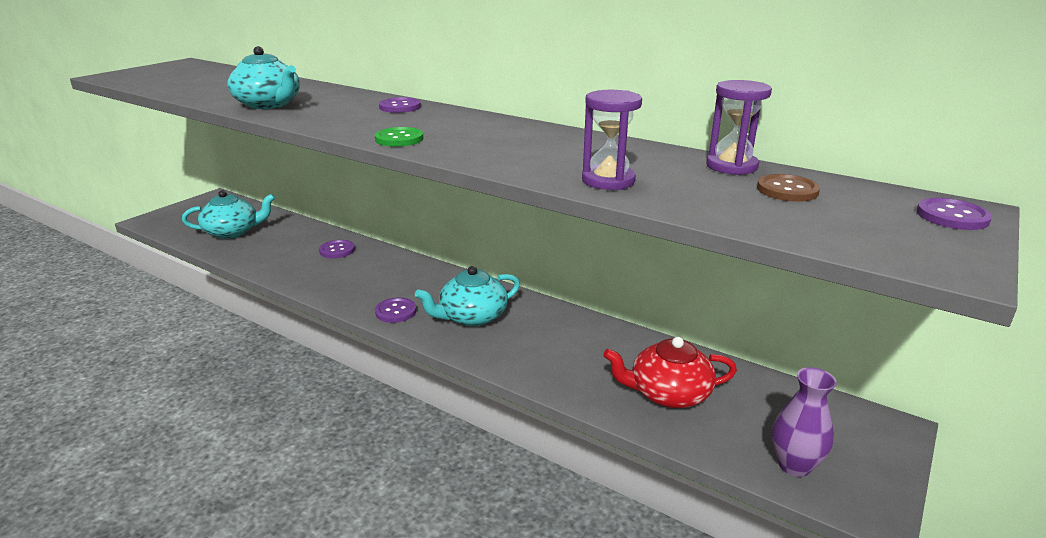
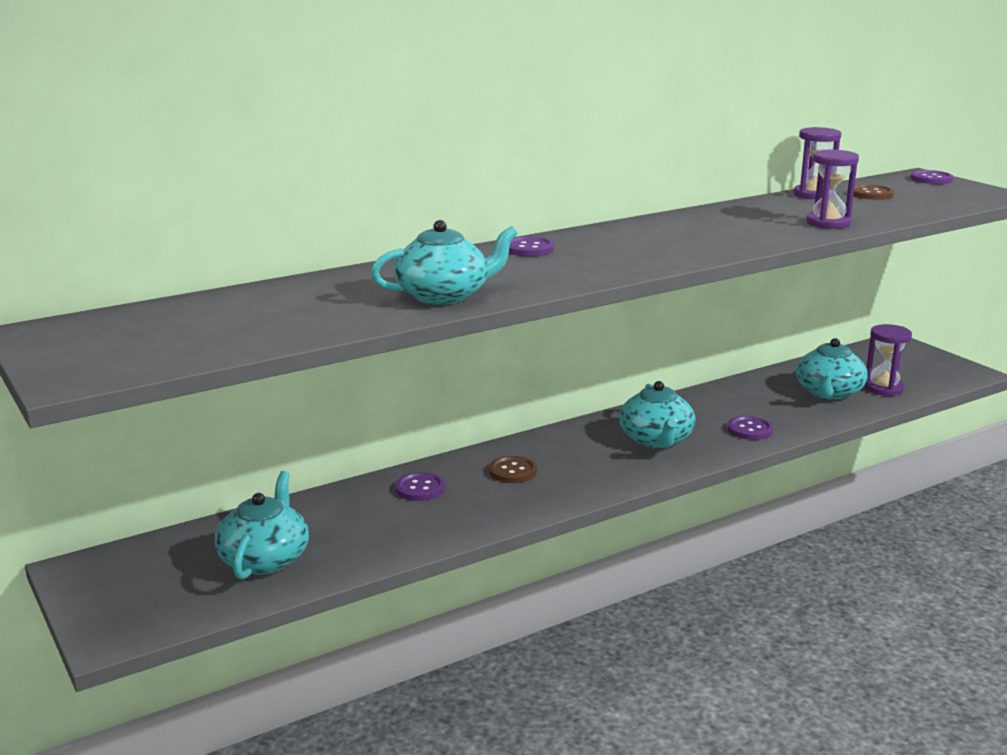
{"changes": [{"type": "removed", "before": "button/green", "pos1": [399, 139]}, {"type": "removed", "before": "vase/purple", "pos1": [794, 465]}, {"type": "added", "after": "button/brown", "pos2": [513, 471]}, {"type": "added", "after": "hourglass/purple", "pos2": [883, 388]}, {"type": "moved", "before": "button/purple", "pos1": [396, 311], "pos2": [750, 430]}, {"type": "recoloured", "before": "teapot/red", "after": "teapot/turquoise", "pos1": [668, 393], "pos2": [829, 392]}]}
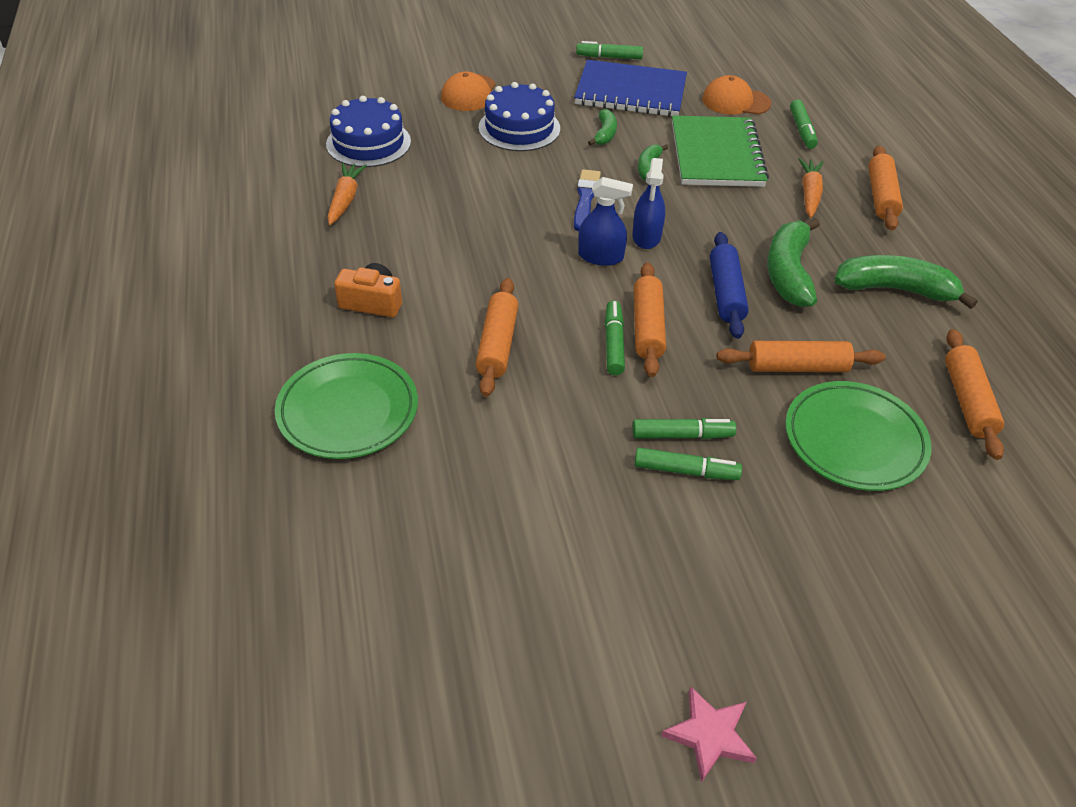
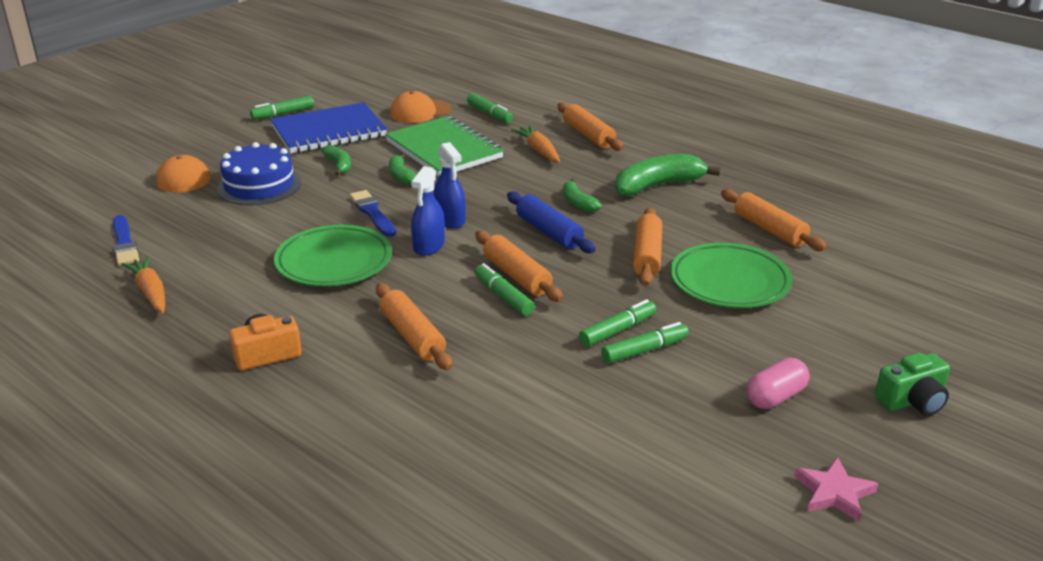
{"changes": [{"type": "added", "after": "capsule/pink", "pos2": [775, 397]}, {"type": "added", "after": "camera/green", "pos2": [912, 401]}, {"type": "moved", "before": "plate/green", "pos1": [348, 411], "pos2": [334, 261]}, {"type": "replaced", "before": "cake/blue", "after": "brush/blue", "pos1": [368, 143], "pos2": [124, 243]}, {"type": "turned", "before": "spray bottle/blue", "pos1": [600, 256], "pos2": [429, 246], "turn": 135}, {"type": "turned", "before": "rolling pin/orange", "pos1": [797, 367], "pos2": [646, 256], "turn": -45}, {"type": "resized", "before": "banana/green", "pos1": [788, 272], "pos2": [578, 203], "scale": 0.54}]}
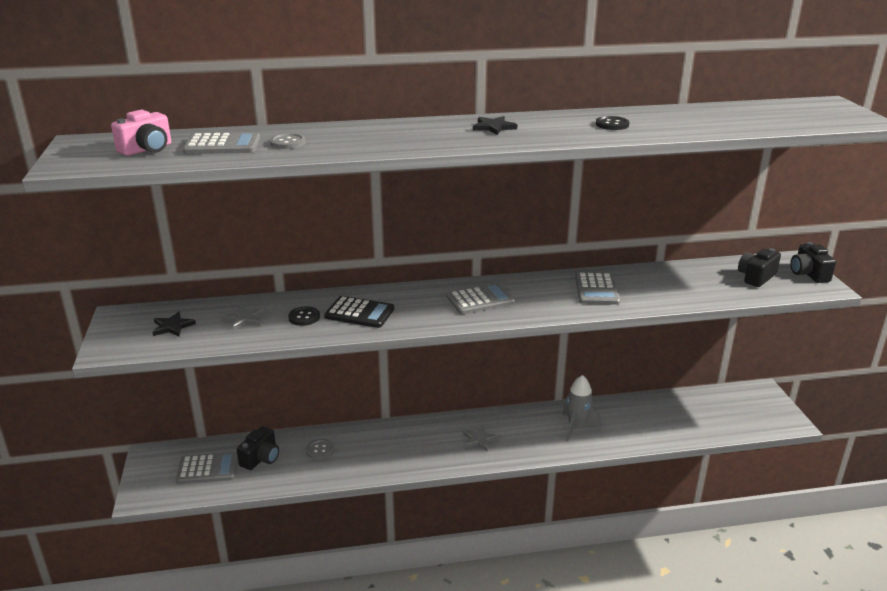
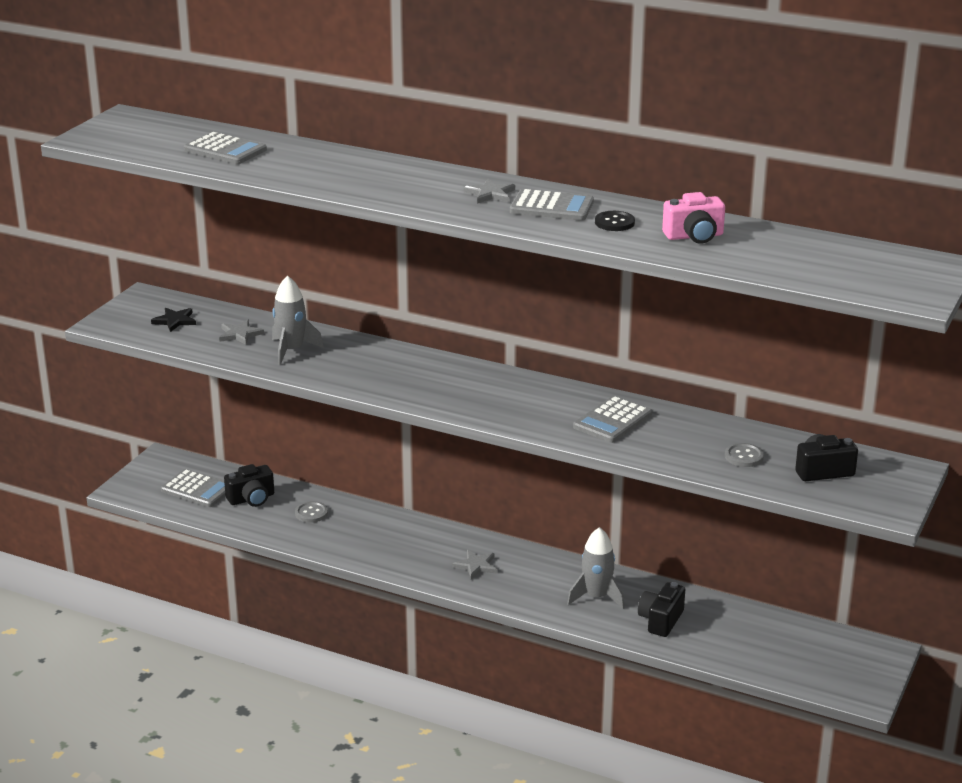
{"changes": [{"type": "removed", "before": "calculator/black", "pos1": [359, 313]}, {"type": "moved", "before": "camera/pink", "pos1": [147, 149], "pos2": [694, 236]}, {"type": "moved", "before": "button/grey", "pos1": [288, 143], "pos2": [744, 456]}, {"type": "moved", "before": "calculator/grey", "pos1": [480, 300], "pos2": [551, 207]}, {"type": "moved", "before": "camera/black", "pos1": [808, 274], "pos2": [661, 620]}, {"type": "replaced", "before": "button/black", "after": "rocket/grey", "pos1": [304, 317], "pos2": [292, 350]}, {"type": "recoloured", "before": "star/black", "after": "star/grey", "pos1": [493, 127], "pos2": [490, 194]}]}
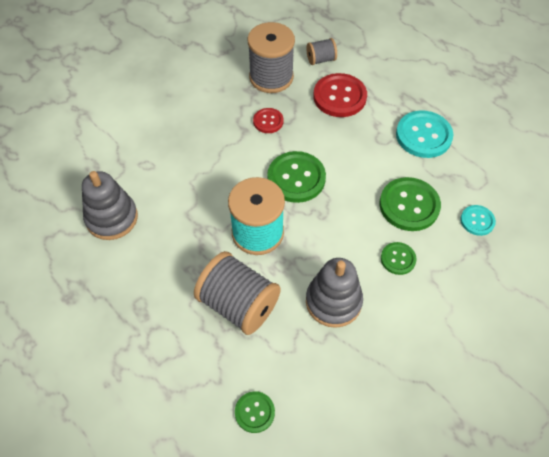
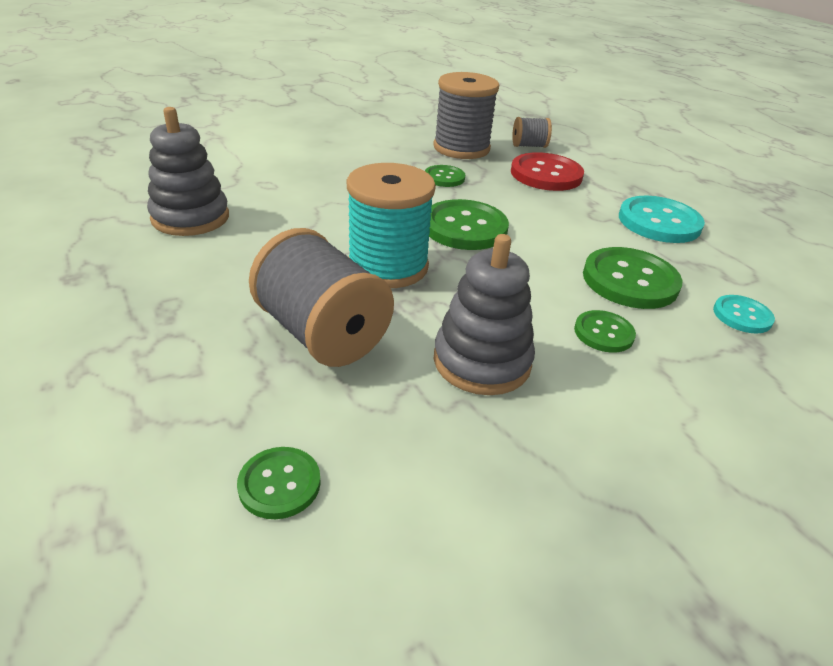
{"changes": [{"type": "recoloured", "before": "button/red", "after": "button/green", "pos1": [268, 121], "pos2": [444, 177]}]}
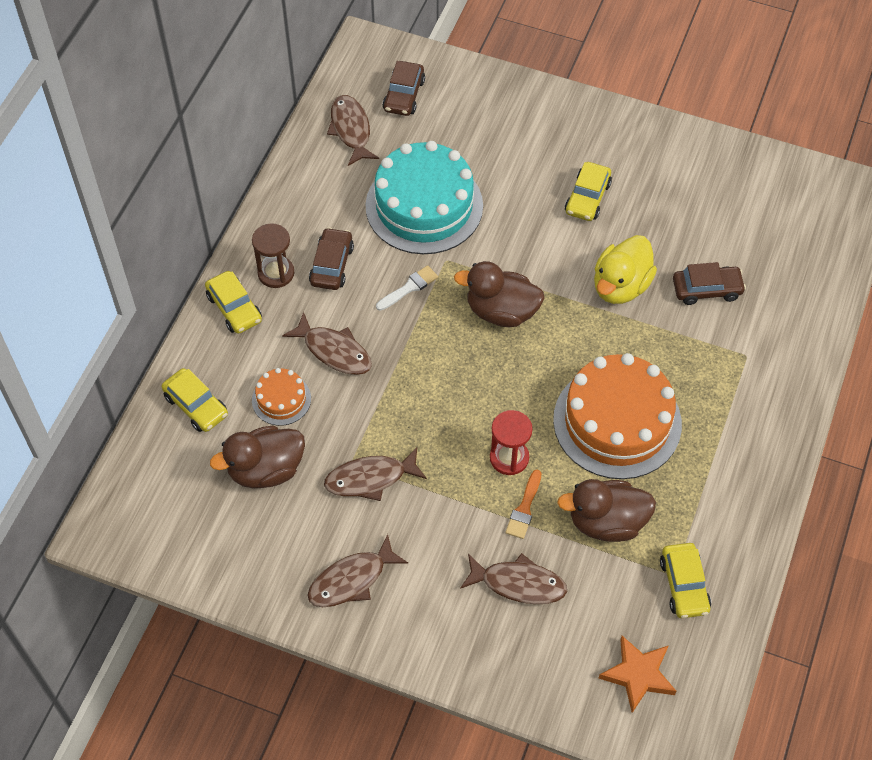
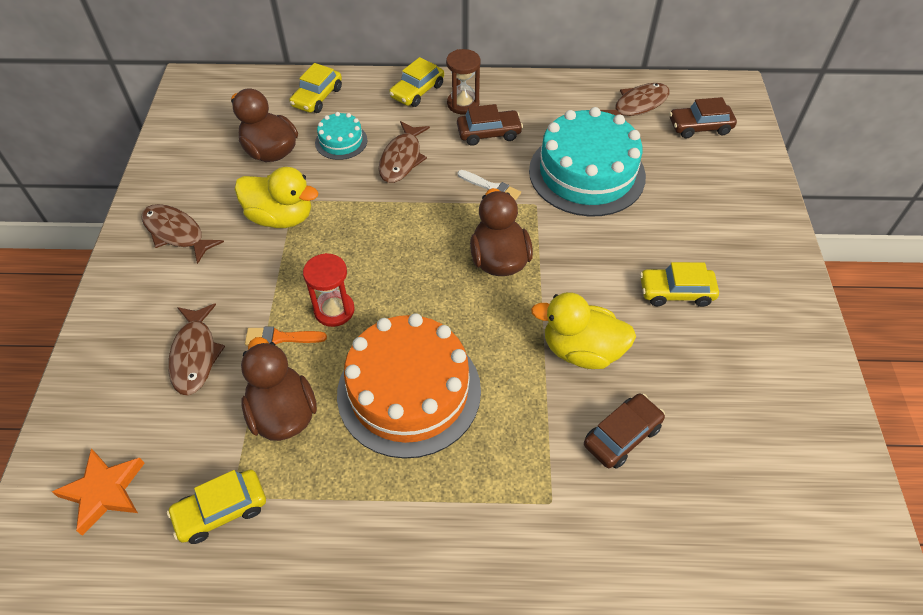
{"changes": [{"type": "replaced", "before": "fish/brown", "after": "duck/yellow", "pos1": [370, 478], "pos2": [281, 217]}, {"type": "recoloured", "before": "cake/orange", "after": "cake/turquoise", "pos1": [281, 399], "pos2": [341, 141]}, {"type": "turned", "before": "car/brown", "pos1": [707, 289], "pos2": [622, 436], "turn": -105}]}
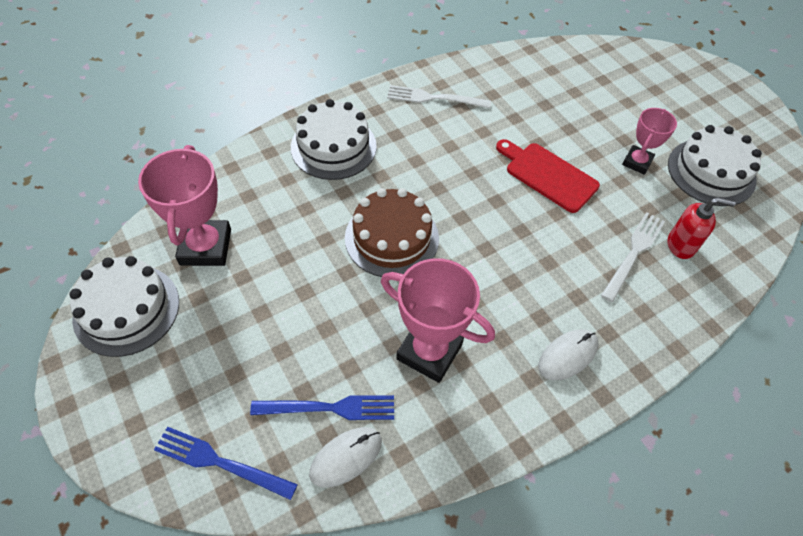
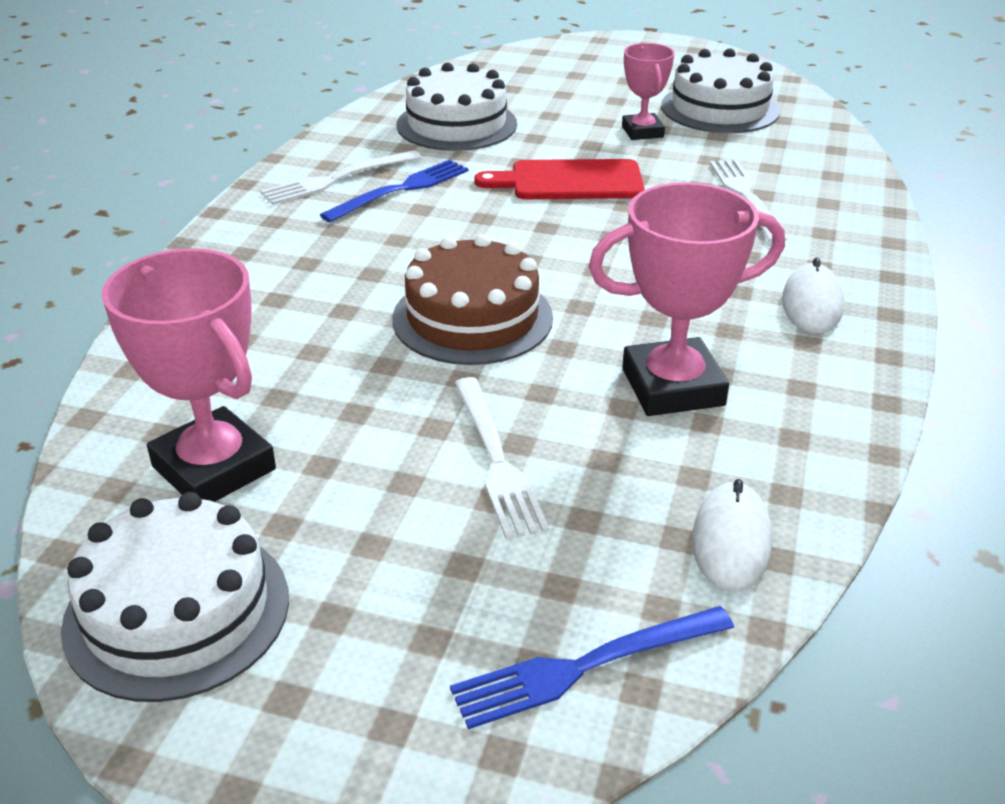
{"changes": [{"type": "removed", "before": "soap dispenser/red", "pos1": [681, 245]}, {"type": "added", "after": "fork/white", "pos2": [497, 460]}, {"type": "moved", "before": "fork/blue", "pos1": [330, 408], "pos2": [401, 190]}, {"type": "moved", "before": "cake/white", "pos1": [333, 147], "pos2": [457, 124]}]}
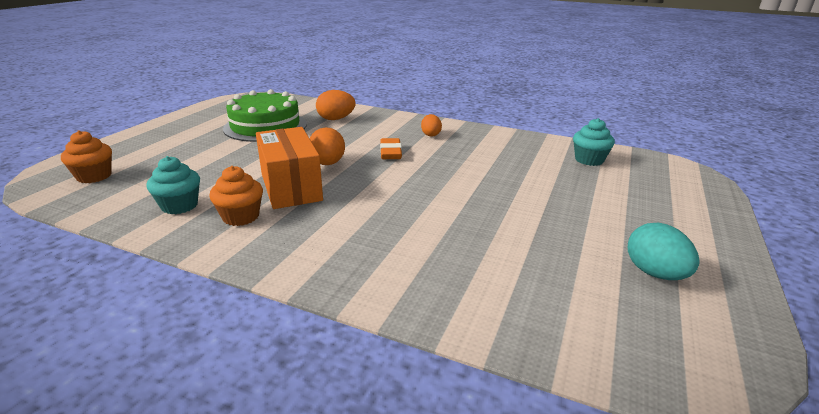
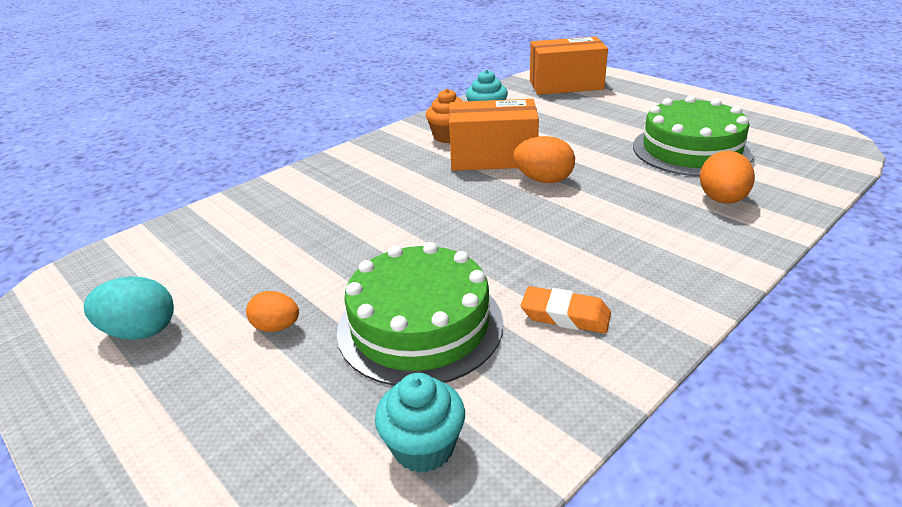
{"changes": [{"type": "added", "after": "cake/green", "pos2": [420, 325]}, {"type": "moved", "before": "eraser/orange", "pos1": [390, 153], "pos2": [565, 315]}, {"type": "moved", "before": "egg/orange", "pos1": [430, 134], "pos2": [276, 327]}, {"type": "replaced", "before": "cupcake/orange", "after": "box/orange", "pos1": [94, 176], "pos2": [566, 85]}]}
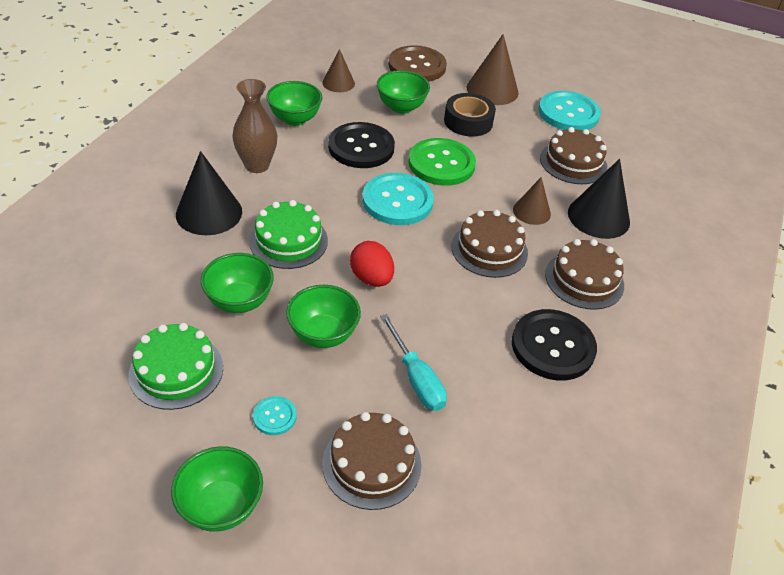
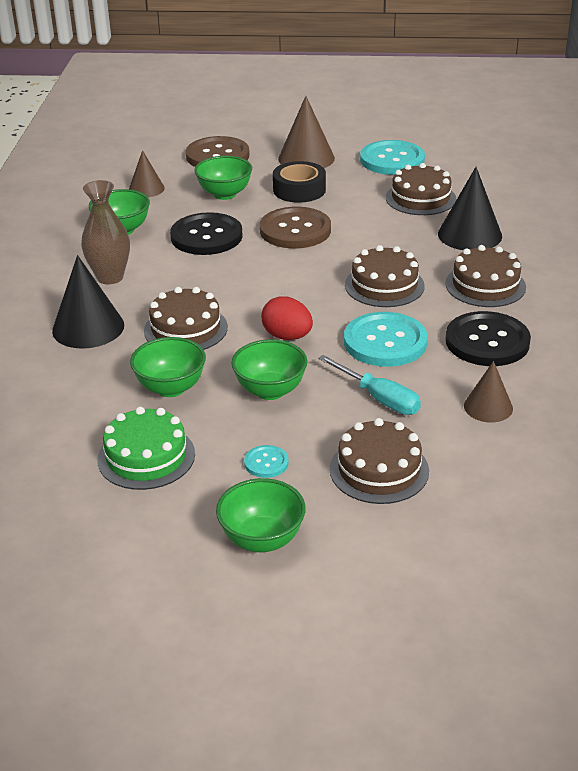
{"changes": [{"type": "moved", "before": "button/turquoise", "pos1": [397, 201], "pos2": [385, 342]}, {"type": "moved", "before": "cone/brown", "pos1": [531, 211], "pos2": [488, 407]}, {"type": "recoloured", "before": "cake/green", "after": "cake/brown", "pos1": [288, 241], "pos2": [185, 329]}, {"type": "recoloured", "before": "button/green", "after": "button/brown", "pos1": [441, 164], "pos2": [295, 230]}]}
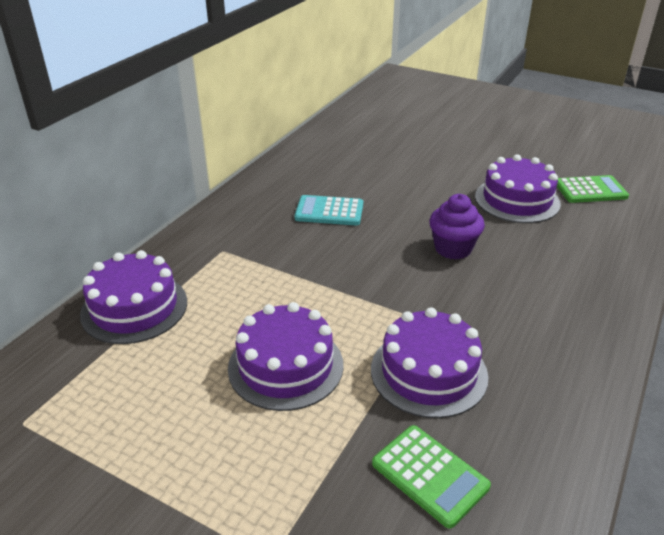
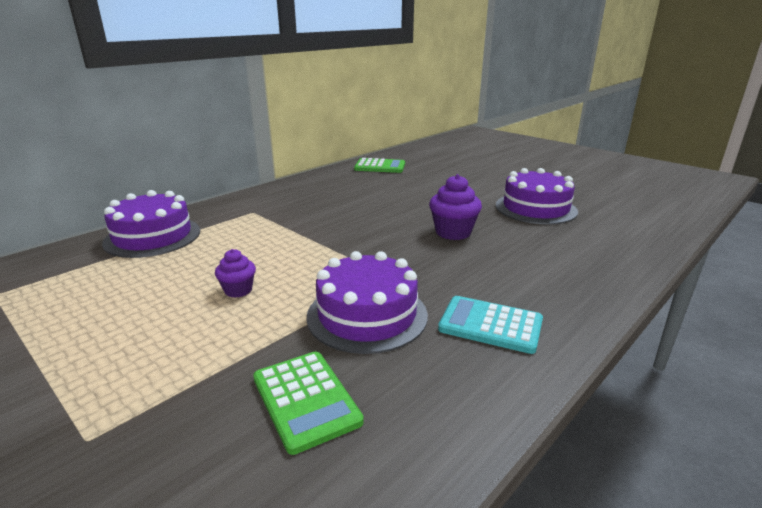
{"changes": [{"type": "moved", "before": "calculator/turquoise", "pos1": [329, 211], "pos2": [490, 325]}, {"type": "moved", "before": "calculator/green", "pos1": [590, 190], "pos2": [380, 167]}, {"type": "replaced", "before": "cake/purple", "after": "cupcake/purple", "pos1": [285, 366], "pos2": [238, 290]}]}
